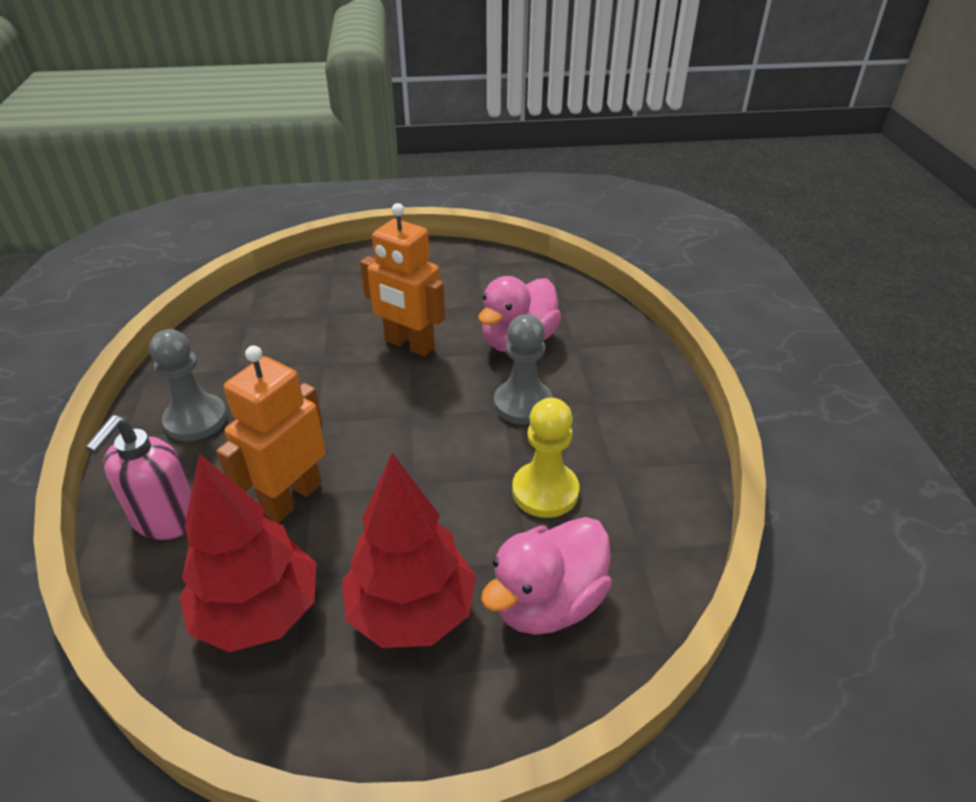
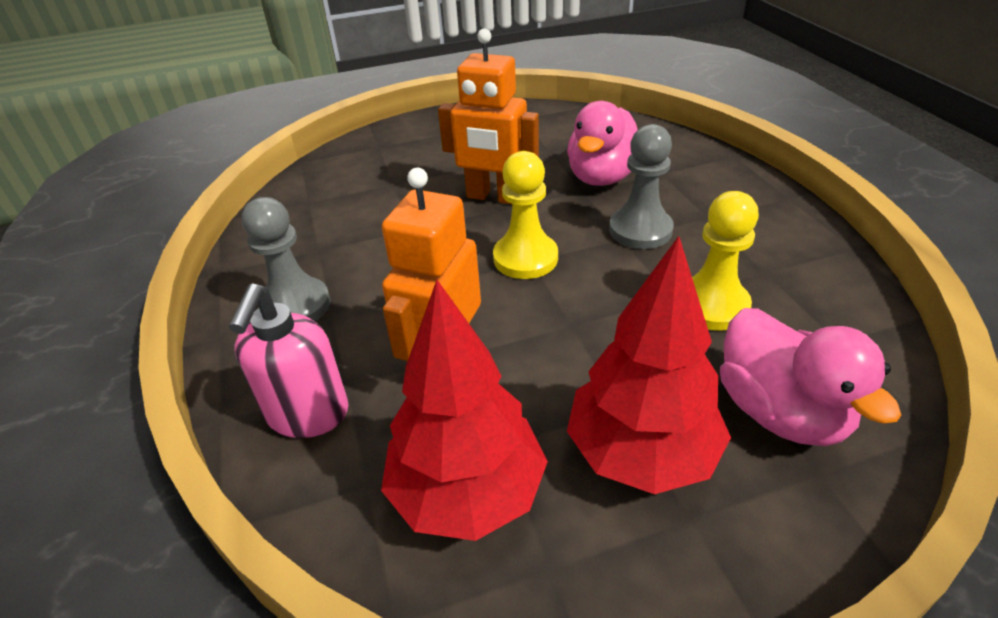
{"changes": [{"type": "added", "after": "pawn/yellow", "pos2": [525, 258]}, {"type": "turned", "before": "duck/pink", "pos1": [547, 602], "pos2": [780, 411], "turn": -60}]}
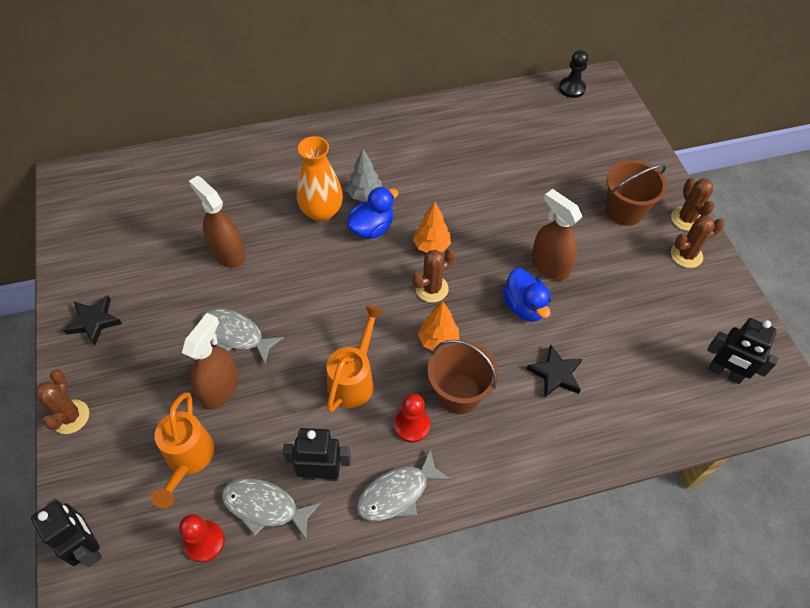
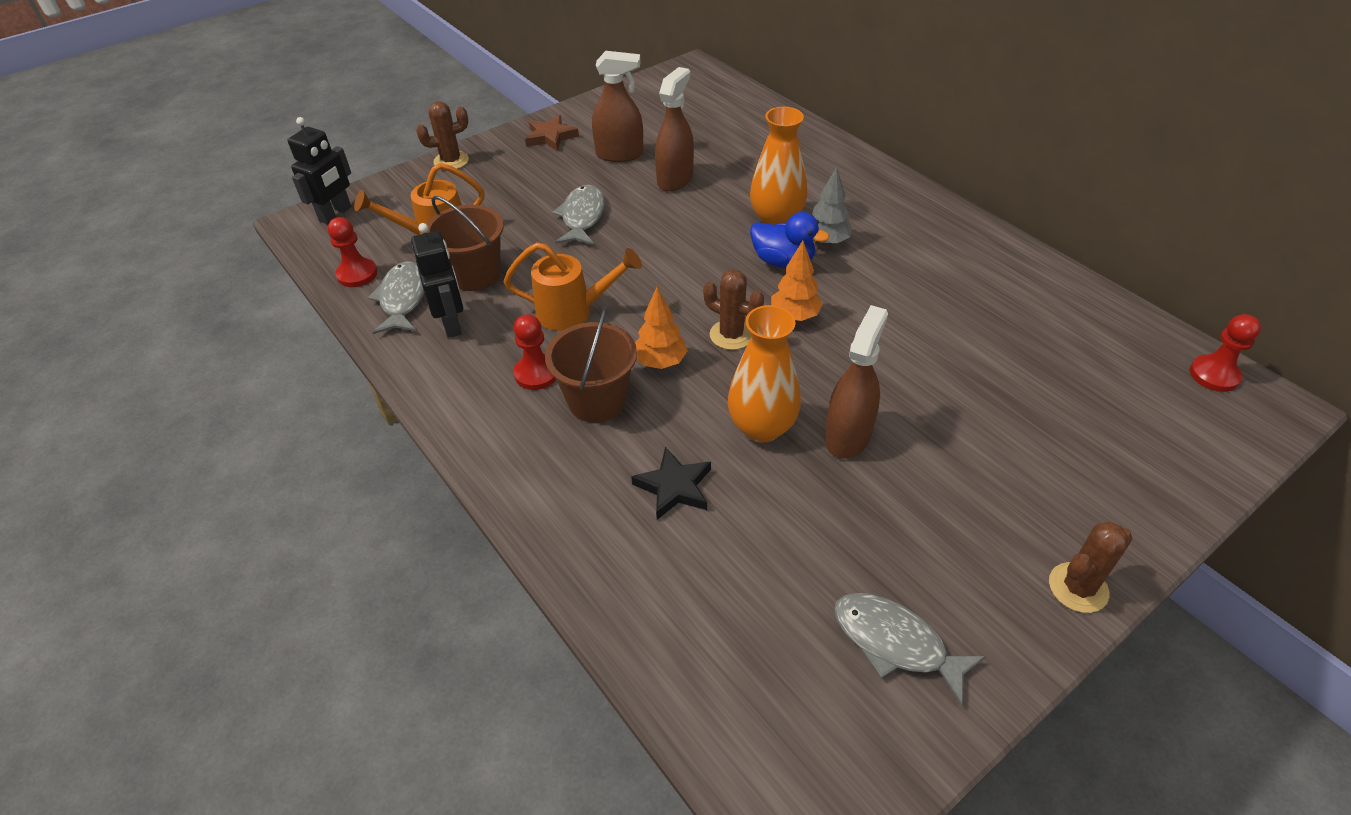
{"changes": [{"type": "removed", "before": "cactus/brown", "pos1": [686, 255]}, {"type": "removed", "before": "robot/black", "pos1": [724, 373]}, {"type": "moved", "before": "spray bottle/brown", "pos1": [220, 389], "pos2": [619, 154]}, {"type": "moved", "before": "fish/grey", "pos1": [397, 493], "pos2": [895, 643]}, {"type": "moved", "before": "bucket/brown", "pos1": [624, 211], "pos2": [475, 275]}, {"type": "replaced", "before": "duck/blue", "after": "vase/orange", "pos1": [524, 306], "pos2": [762, 427]}, {"type": "recoloured", "before": "star/black", "after": "star/brown", "pos1": [94, 321], "pos2": [550, 137]}, {"type": "recoloured", "before": "pawn/black", "after": "pawn/red", "pos1": [572, 88], "pos2": [1214, 375]}]}
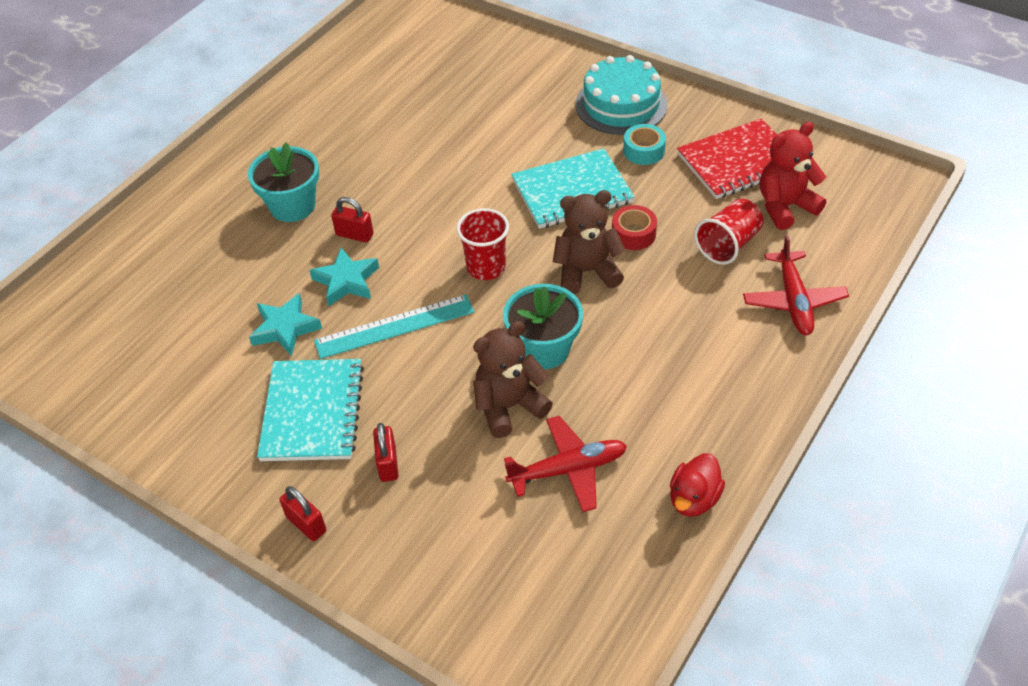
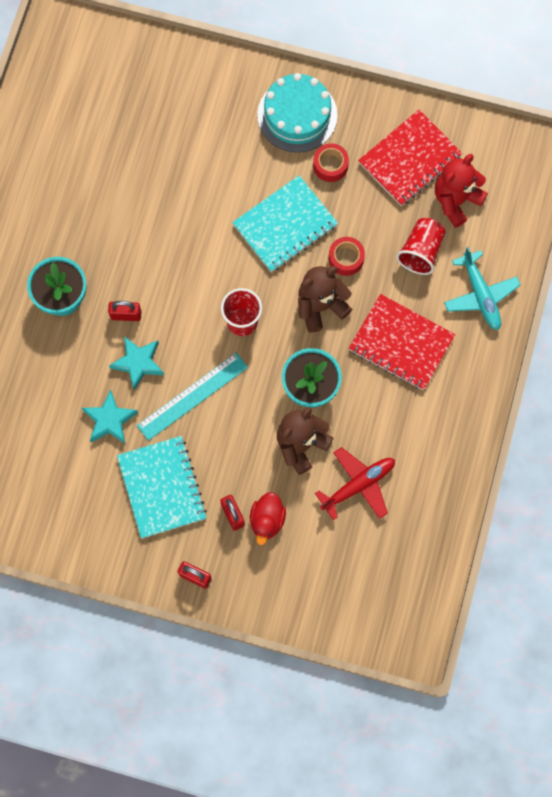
{"changes": [{"type": "added", "after": "notebook/red", "pos2": [401, 343]}, {"type": "moved", "before": "duck/red", "pos1": [693, 499], "pos2": [267, 520]}, {"type": "recoloured", "before": "tape/turquoise", "after": "tape/red", "pos1": [644, 151], "pos2": [330, 165]}, {"type": "recoloured", "before": "plane/red", "after": "plane/turquoise", "pos1": [793, 300], "pos2": [480, 295]}]}
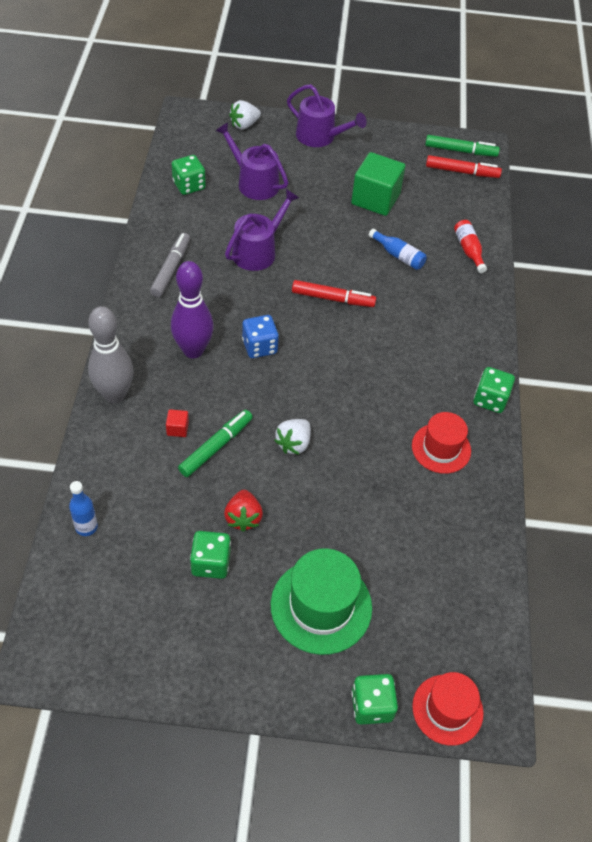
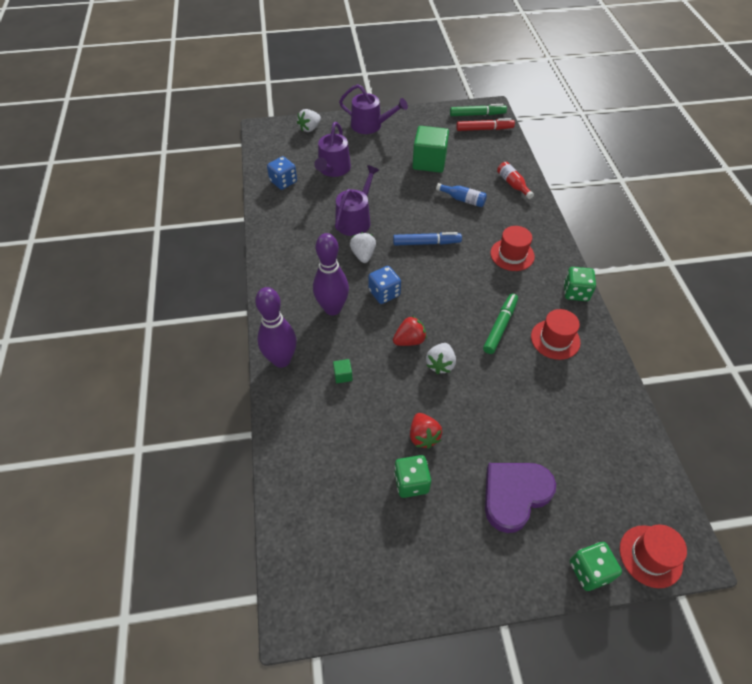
{"changes": [{"type": "removed", "before": "bottle/blue", "pos1": [86, 527]}, {"type": "removed", "before": "marker/grey", "pos1": [171, 269]}, {"type": "added", "after": "strawberry/white", "pos2": [363, 255]}, {"type": "added", "after": "strawberry/red", "pos2": [409, 340]}, {"type": "added", "after": "hat/red", "pos2": [512, 255]}, {"type": "moved", "before": "marker/green", "pos1": [216, 447], "pos2": [500, 326]}, {"type": "replaced", "before": "hat/green", "after": "heart/purple", "pos1": [321, 606], "pos2": [514, 495]}, {"type": "recoloured", "before": "bowling pin/grey", "after": "bowling pin/purple", "pos1": [115, 394], "pos2": [281, 360]}, {"type": "recoloured", "before": "cube/red", "after": "cube/green", "pos1": [177, 429], "pos2": [343, 375]}, {"type": "recoloured", "before": "dice/green", "after": "dice/blue", "pos1": [189, 185], "pos2": [283, 182]}, {"type": "recoloured", "before": "marker/red", "after": "marker/blue", "pos1": [333, 298], "pos2": [426, 243]}, {"type": "turned", "before": "watering can/purple", "pos1": [254, 183], "pos2": [333, 169], "turn": -105}]}
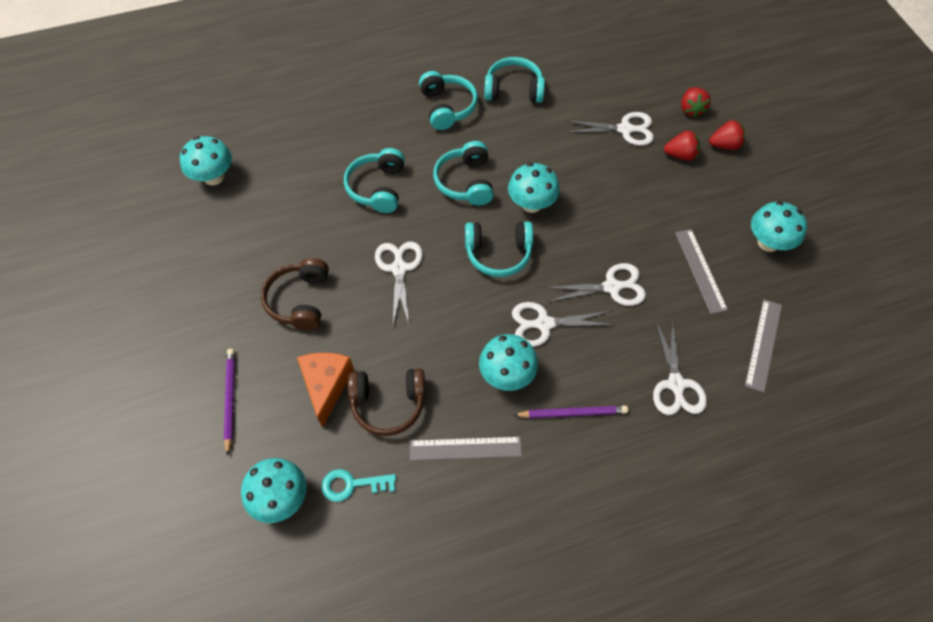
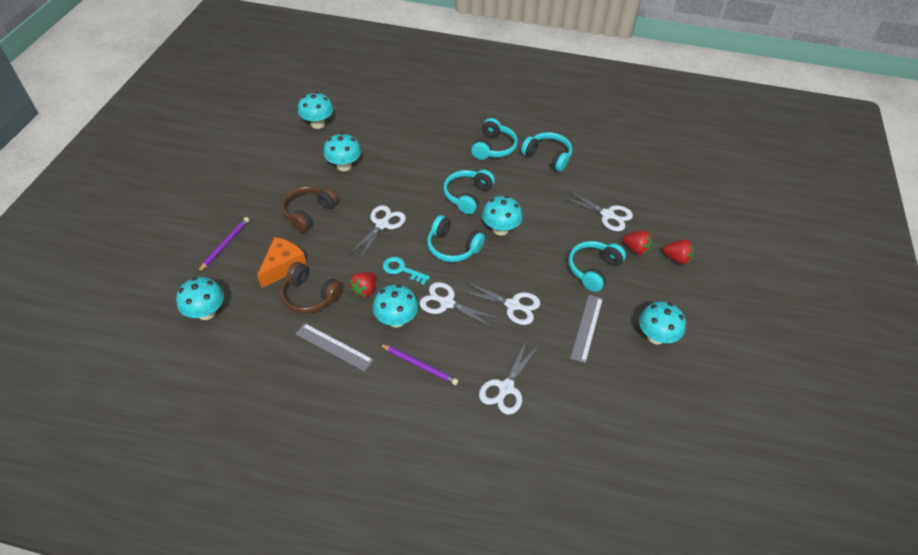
{"changes": [{"type": "removed", "before": "ruler/grey", "pos1": [763, 344]}, {"type": "added", "after": "mushroom/turquoise", "pos2": [344, 166]}, {"type": "moved", "before": "key/turquoise", "pos1": [352, 485], "pos2": [402, 270]}, {"type": "moved", "before": "headphones/turquoise", "pos1": [378, 188], "pos2": [593, 269]}, {"type": "moved", "before": "strawberry/red", "pos1": [691, 109], "pos2": [364, 290]}]}
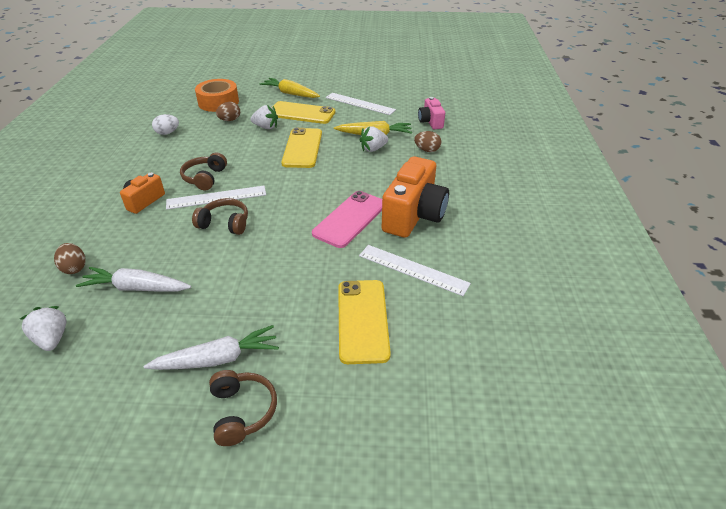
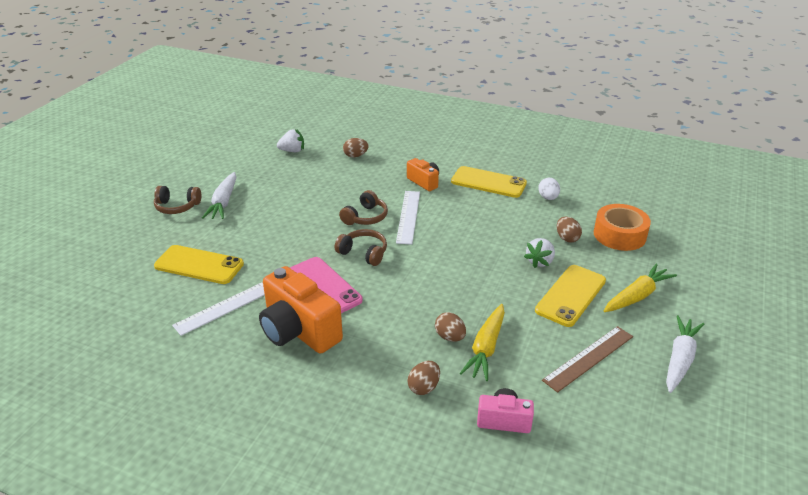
{"changes": [{"type": "moved", "before": "carrot/white", "pos1": [136, 288], "pos2": [680, 359]}, {"type": "moved", "before": "headphones/brown", "pos1": [205, 178], "pos2": [363, 253]}, {"type": "moved", "before": "phone/yellow", "pos1": [302, 148], "pos2": [488, 182]}, {"type": "replaced", "before": "strawberry/white", "after": "egg/brown", "pos1": [373, 149], "pos2": [450, 337]}, {"type": "recoloured", "before": "ruler/white", "after": "ruler/brown", "pos1": [360, 103], "pos2": [589, 358]}]}
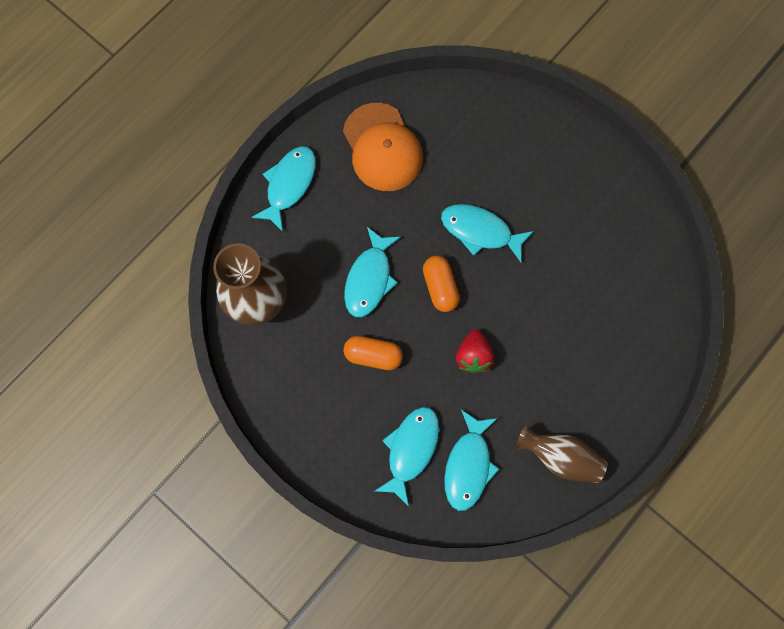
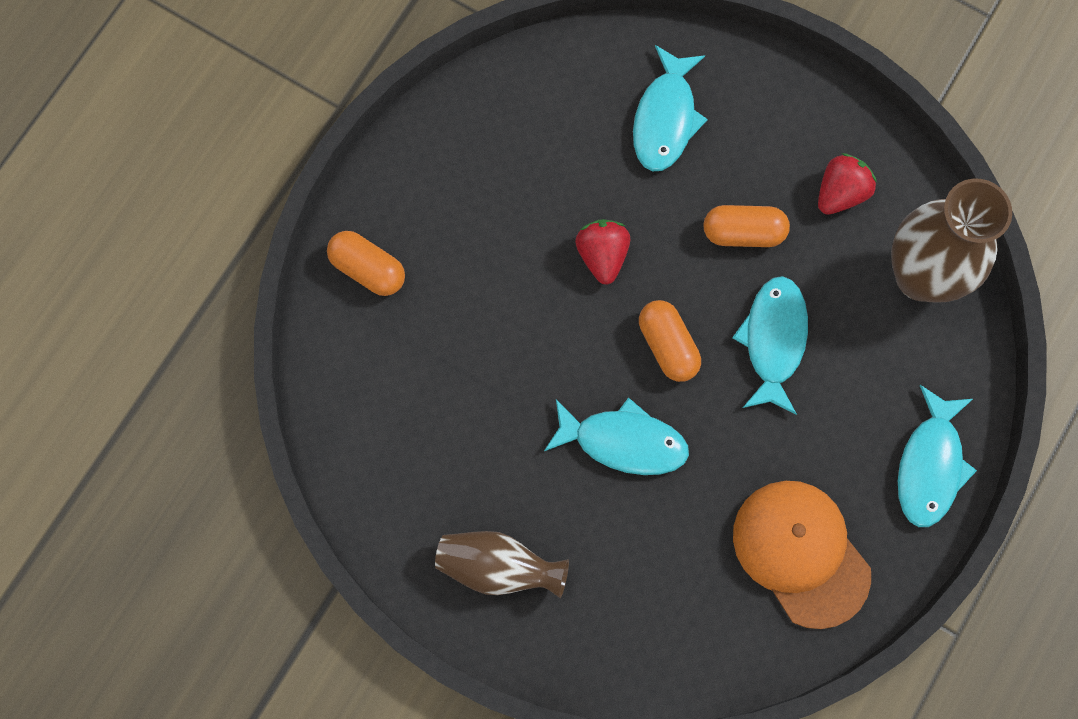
{"changes": [{"type": "removed", "before": "fish/turquoise", "pos1": [468, 465]}, {"type": "added", "after": "capsule/orange", "pos2": [368, 269]}, {"type": "added", "after": "strawberry/red", "pos2": [840, 193]}, {"type": "moved", "before": "vase/brown", "pos1": [560, 457], "pos2": [498, 567]}]}
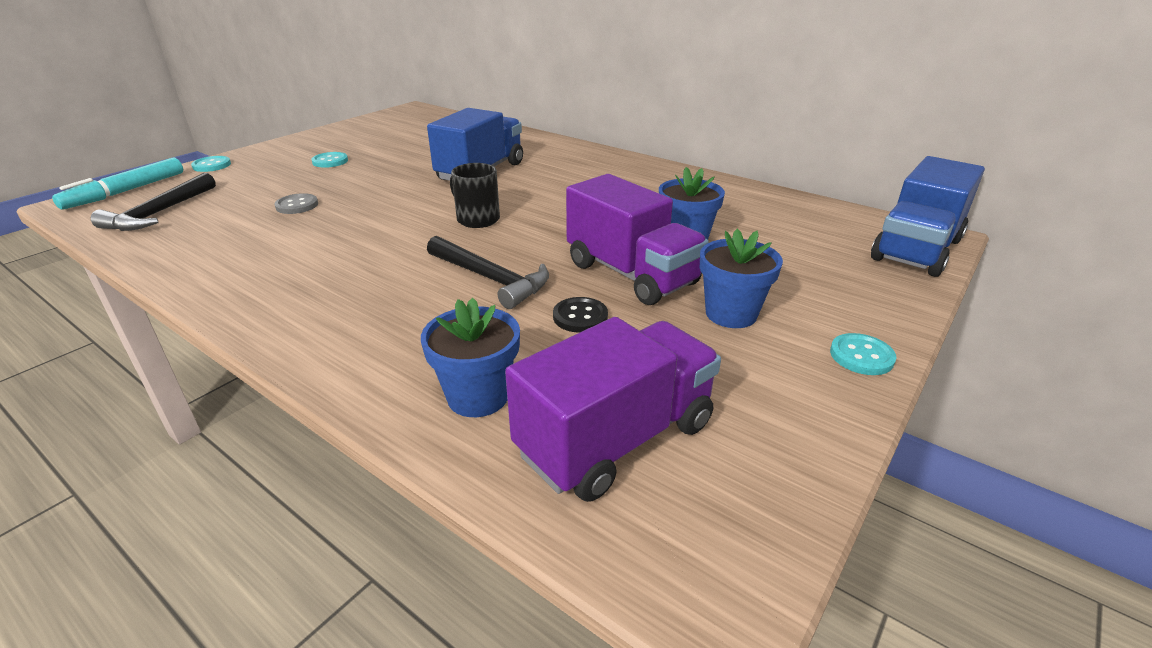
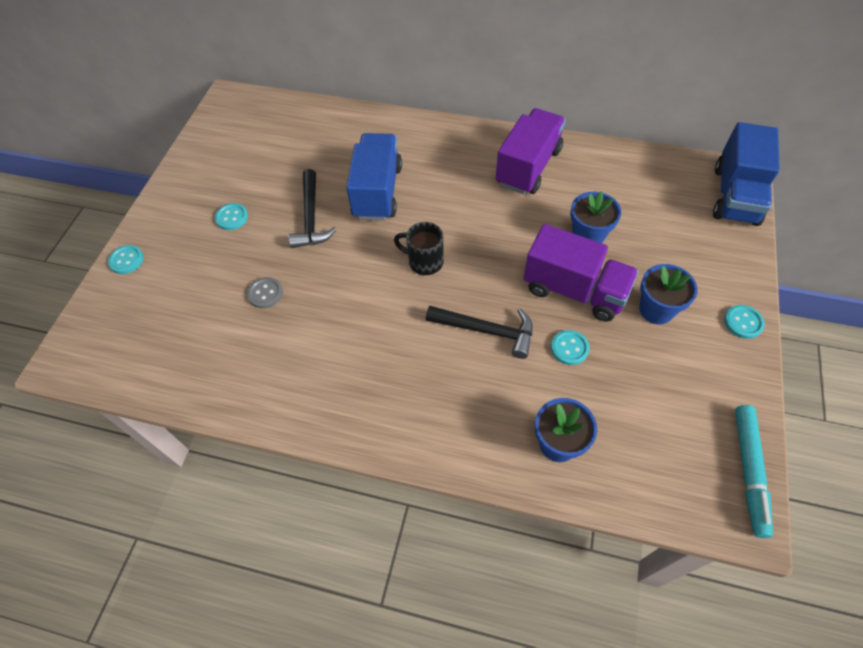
{"changes": [{"type": "moved", "before": "marker/turquoise", "pos1": [126, 191], "pos2": [749, 471]}, {"type": "moved", "before": "hammer/black", "pos1": [159, 213], "pos2": [311, 218]}, {"type": "moved", "before": "truck/purple", "pos1": [616, 438], "pos2": [528, 167]}, {"type": "recoloured", "before": "button/black", "after": "button/turquoise", "pos1": [580, 317], "pos2": [569, 348]}]}
